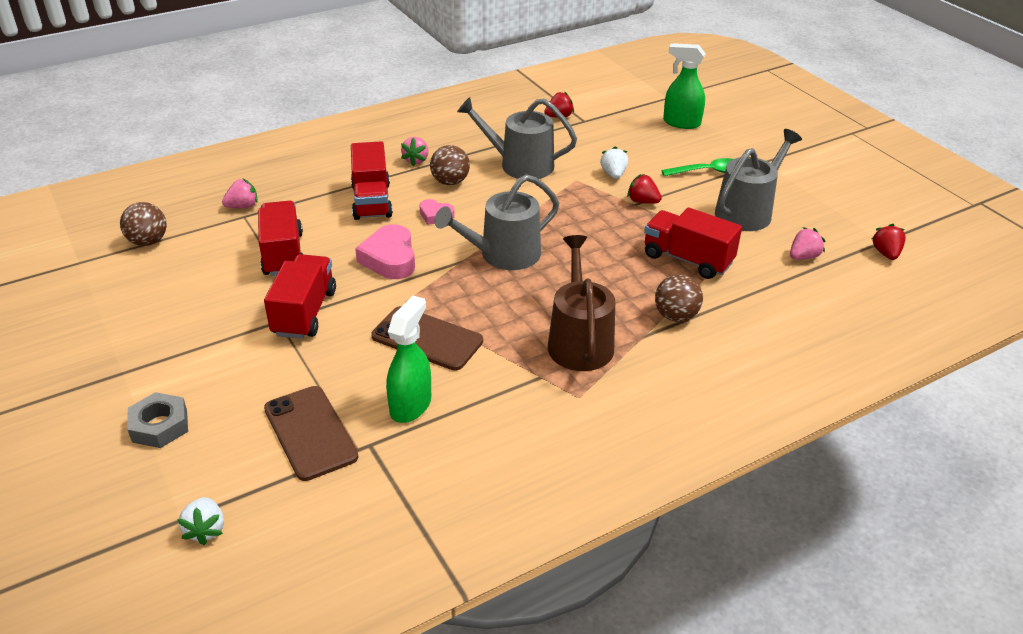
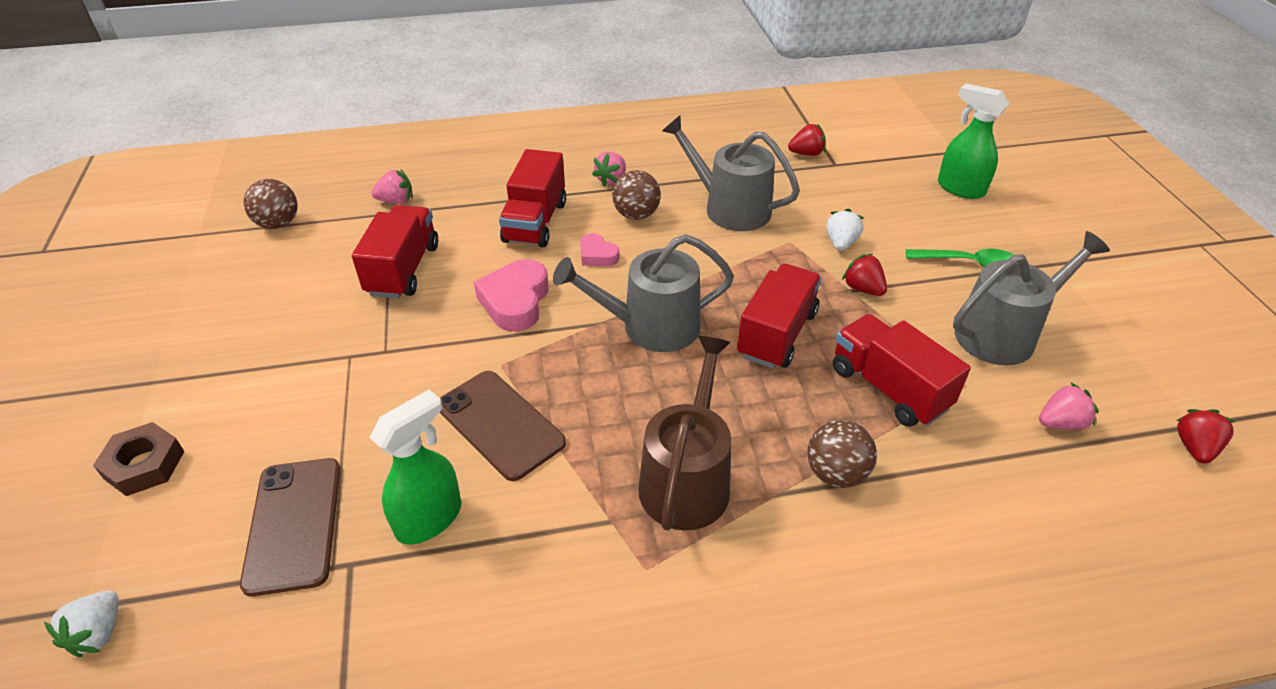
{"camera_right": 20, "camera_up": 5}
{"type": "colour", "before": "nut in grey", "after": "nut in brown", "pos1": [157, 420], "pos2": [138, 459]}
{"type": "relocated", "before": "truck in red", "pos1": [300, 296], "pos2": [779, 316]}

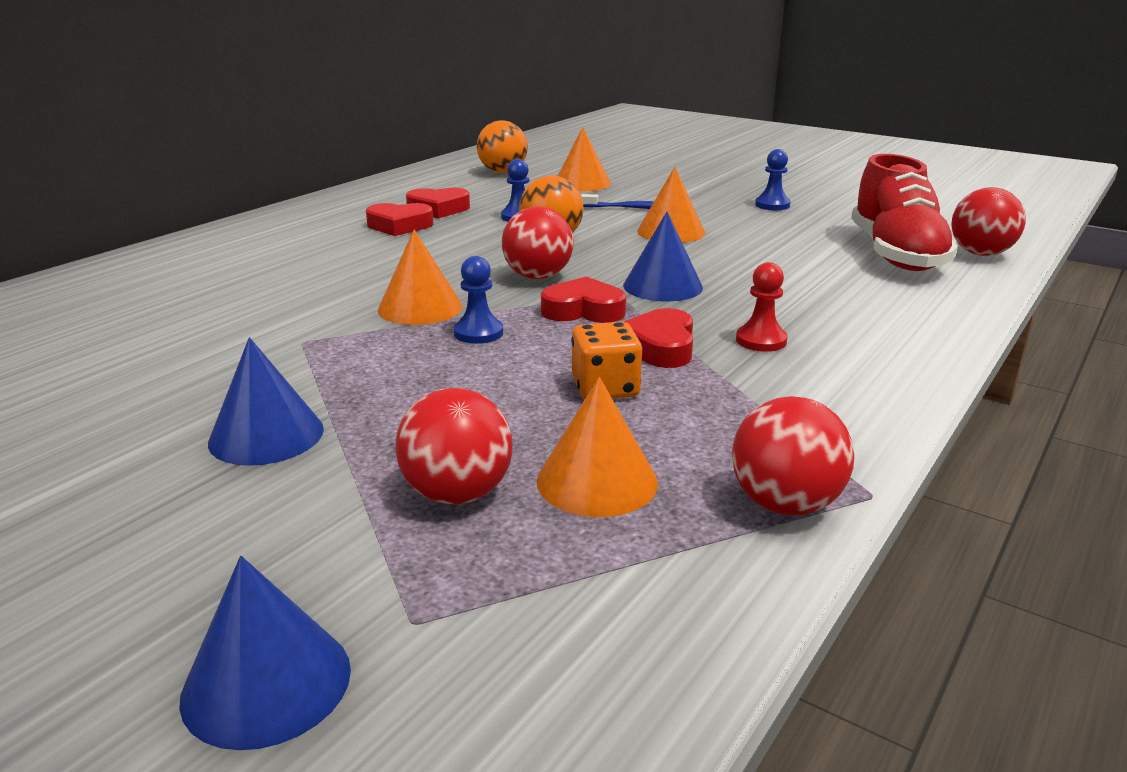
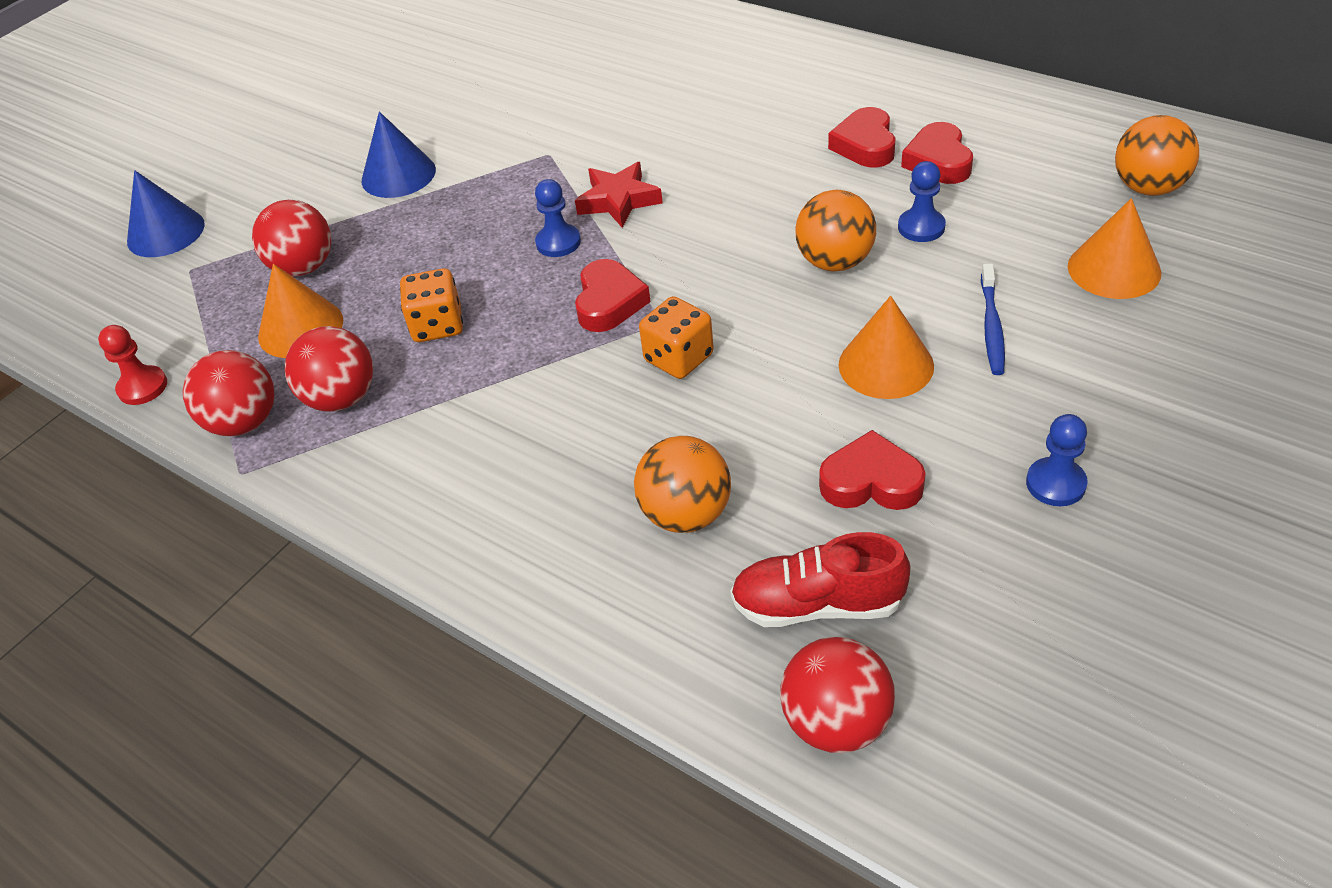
{"camera_right": 95, "camera_up": 20}
{"type": "relocated", "before": "pawn in red", "pos1": [762, 307], "pos2": [132, 365]}
{"type": "relocated", "before": "ball in red", "pos1": [537, 242], "pos2": [329, 369]}
{"type": "exchanged", "before": "cone in orange", "after": "star in red", "pos1": [420, 277], "pos2": [619, 195]}
{"type": "appeared", "after": "ball in orange", "pos2": [682, 484]}
{"type": "exchanged", "before": "cone in blue", "after": "dice in orange", "pos1": [663, 256], "pos2": [676, 337]}
{"type": "size", "before": "shoe in red", "pos1": [904, 212], "pos2": [820, 579], "scale": 0.65}
{"type": "relocated", "before": "heart in red", "pos1": [658, 338], "pos2": [872, 470]}

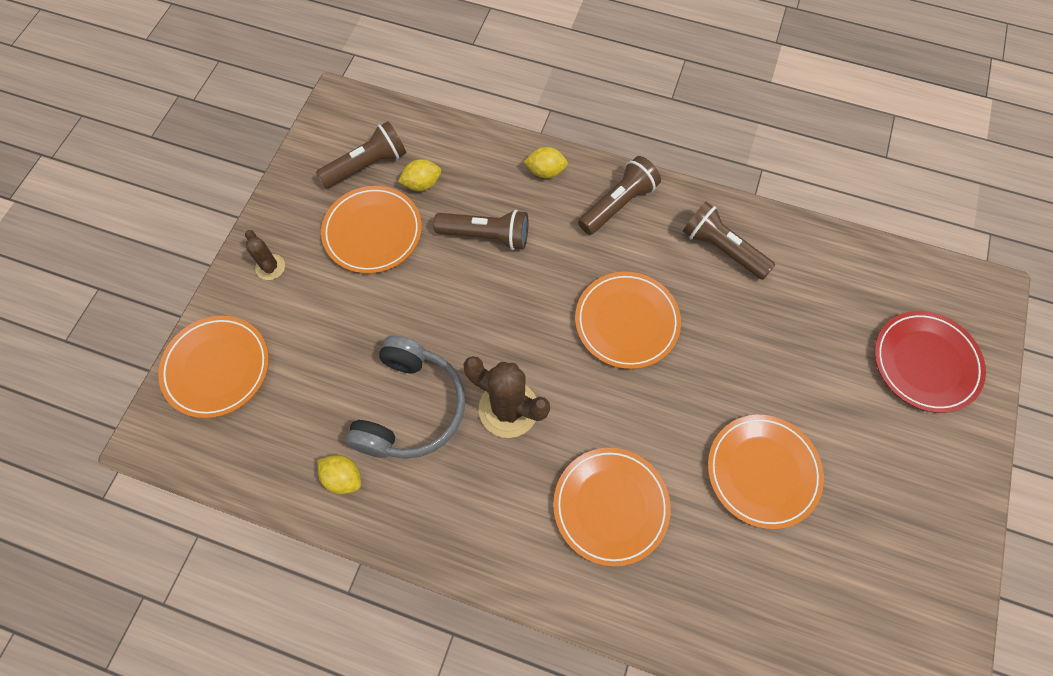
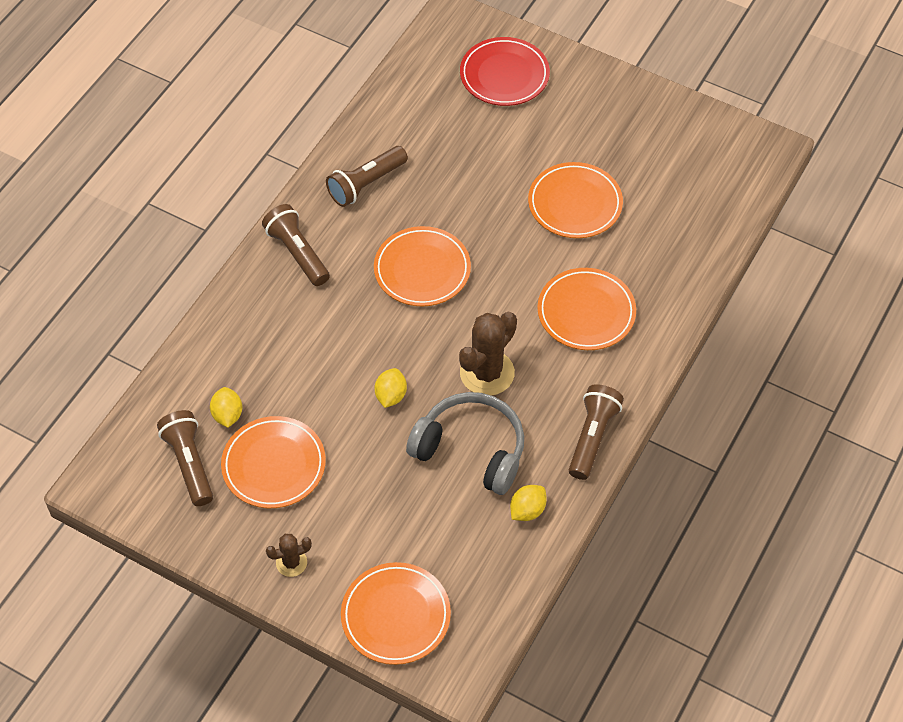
{"camera_right": -80, "camera_up": -10}
{"type": "relocated", "before": "lemon in yellow", "pos1": [546, 162], "pos2": [391, 388]}
{"type": "relocated", "before": "flashlight in brown", "pos1": [480, 230], "pos2": [596, 432]}

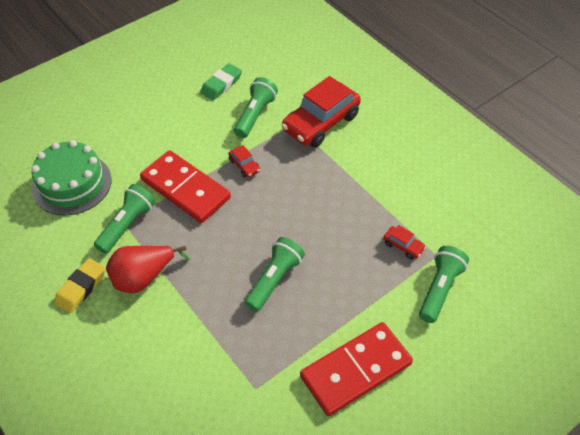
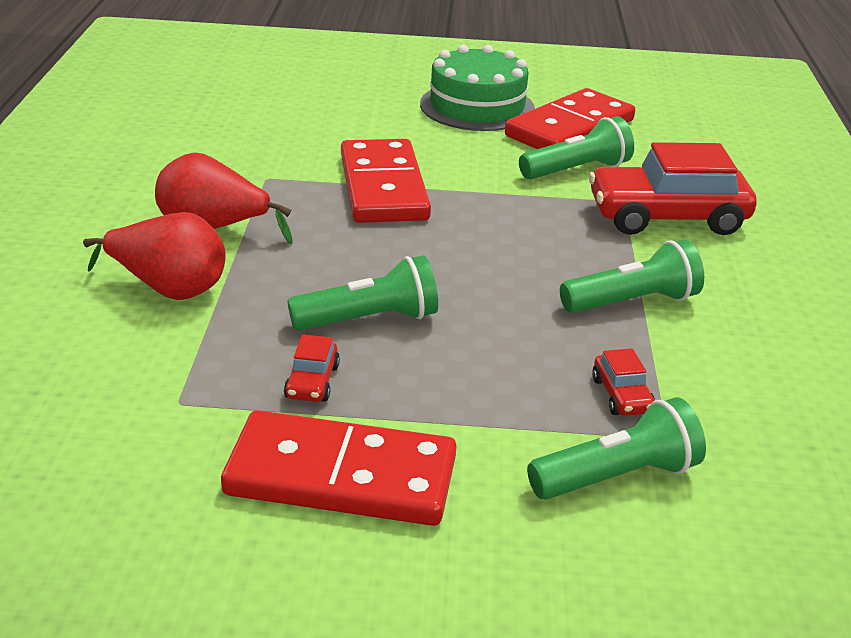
{"camera_right": 40, "camera_up": -20}
{"type": "appeared", "after": "pear in red", "pos2": [154, 256]}
{"type": "relocated", "before": "car in red", "pos1": [244, 161], "pos2": [312, 368]}
{"type": "relocated", "before": "cake in green", "pos1": [71, 178], "pos2": [477, 88]}
{"type": "exchanged", "before": "eraser in green", "after": "domino in red", "pos1": [221, 81], "pos2": [570, 118]}
{"type": "relocated", "before": "flashlight in green", "pos1": [124, 219], "pos2": [632, 276]}
{"type": "missing", "before": "eraser in yellow", "pos1": [79, 285]}

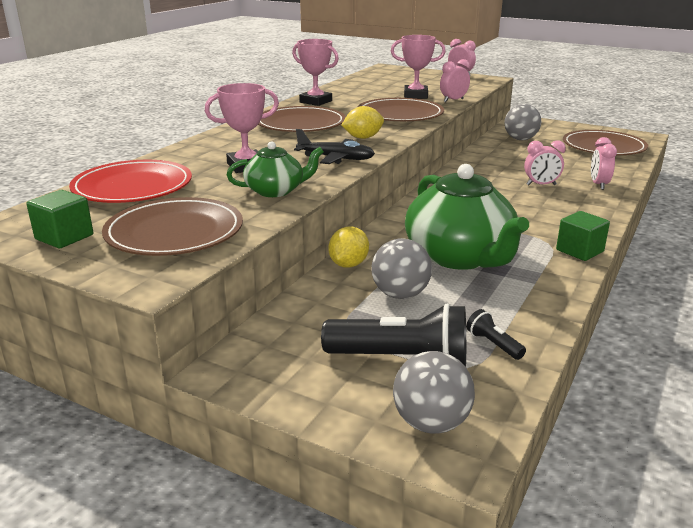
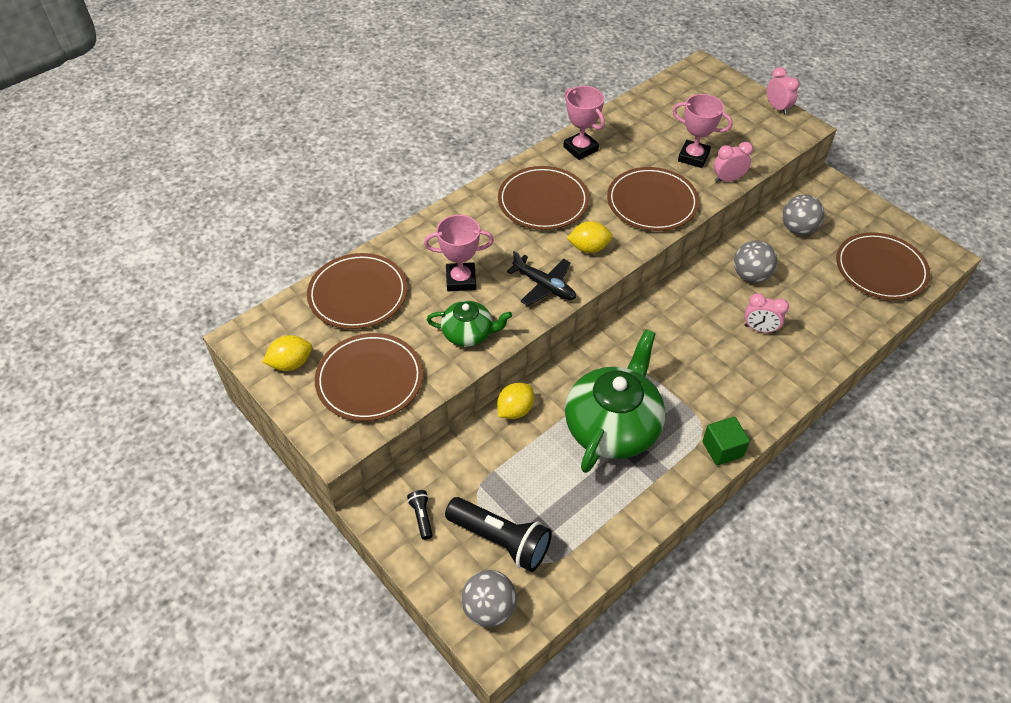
{"camera_right": 20, "camera_up": 25}
{"type": "exchanged", "before": "cube in green", "after": "lemon in yellow", "pos1": [59, 219], "pos2": [287, 353]}
{"type": "colour", "before": "plate in red", "after": "plate in brown", "pos1": [130, 181], "pos2": [357, 291]}
{"type": "relocated", "before": "flashlight in black", "pos1": [496, 334], "pos2": [420, 515]}
{"type": "spun", "before": "teapot in green", "pos1": [467, 217], "pos2": [615, 401], "turn": -150}
{"type": "relocated", "before": "ball in grey", "pos1": [401, 268], "pos2": [755, 261]}
{"type": "missing", "before": "clock in pink", "pos1": [604, 163]}

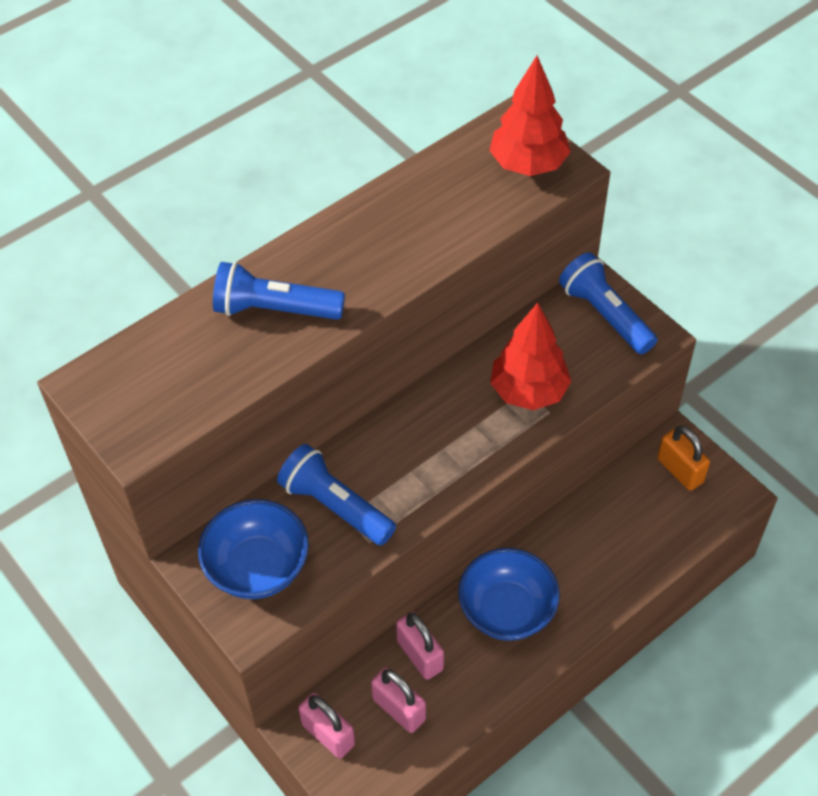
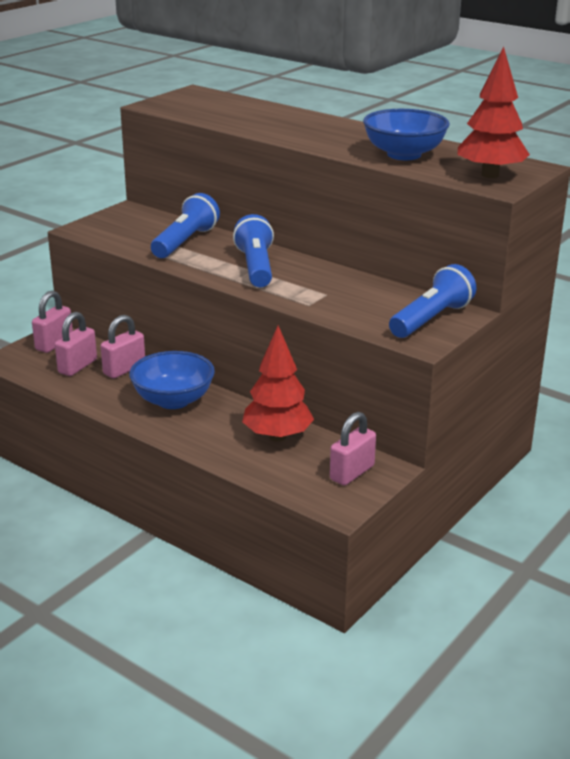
{"camera_right": 75, "camera_up": -25}
{"type": "relocated", "before": "flashlight in blue", "pos1": [279, 291], "pos2": [253, 250]}
{"type": "relocated", "before": "tree in red", "pos1": [531, 356], "pos2": [278, 384]}
{"type": "colour", "before": "padlock in orange", "after": "padlock in pink", "pos1": [683, 458], "pos2": [353, 449]}
{"type": "relocated", "before": "bowl in blue", "pos1": [253, 549], "pos2": [406, 134]}

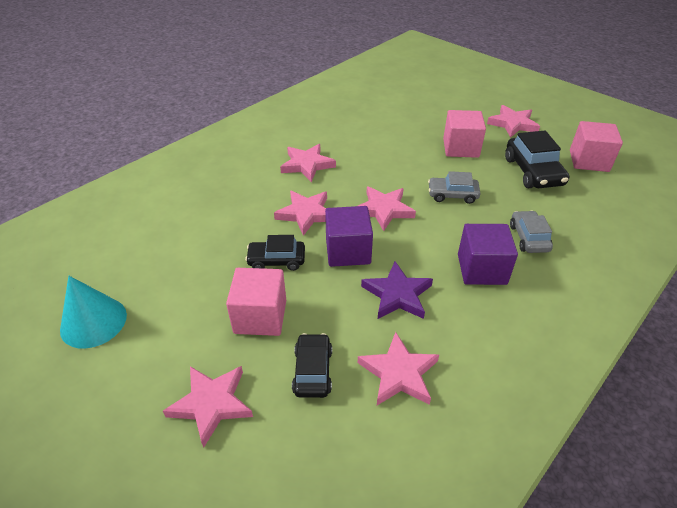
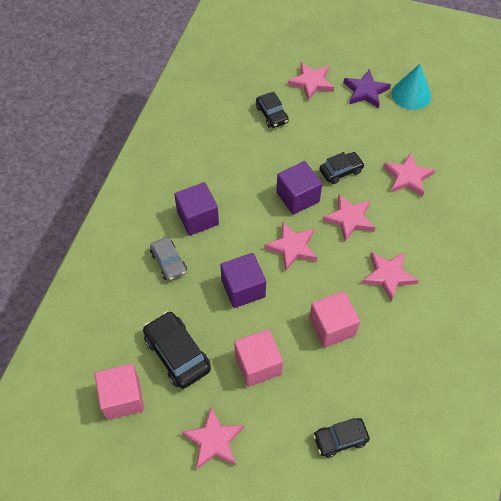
{"camera_right": 155, "camera_up": 15}
{"type": "exchanged", "before": "car in grey", "after": "cube in purple", "pos1": [454, 187], "pos2": [243, 280]}
{"type": "relocated", "before": "cube in pink", "pos1": [256, 302], "pos2": [334, 319]}
{"type": "appeared", "after": "car in black", "pos2": [341, 438]}
{"type": "relocated", "before": "star in purple", "pos1": [397, 290], "pos2": [367, 89]}
{"type": "relocated", "before": "star in pink", "pos1": [398, 368], "pos2": [409, 174]}

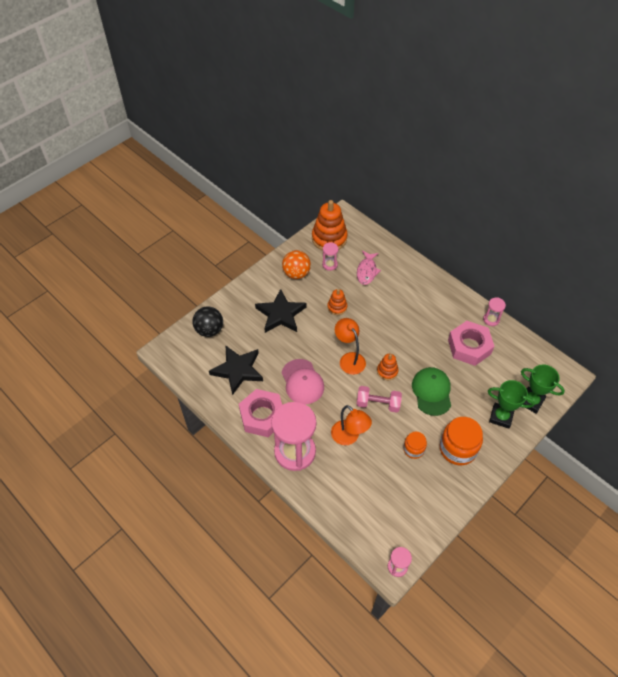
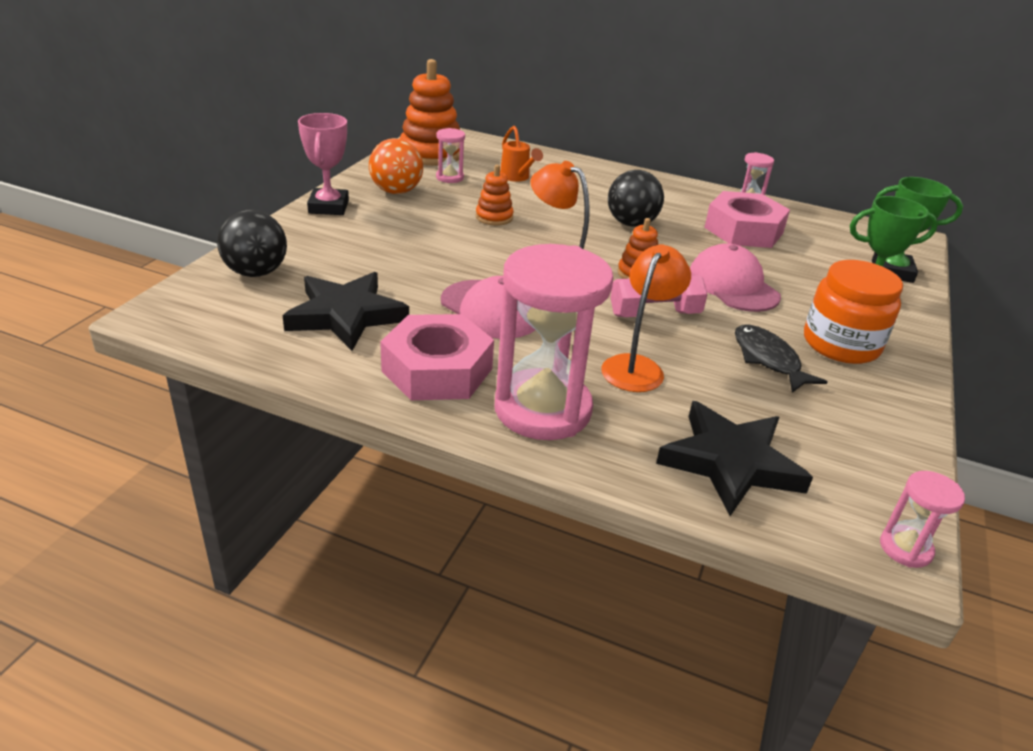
{"camera_right": -25, "camera_up": -20}
{"type": "appeared", "after": "trophy in pink", "pos2": [323, 164]}
{"type": "exchanged", "before": "fish in pink", "after": "watering can in orange", "pos1": [369, 268], "pos2": [521, 154]}
{"type": "spun", "before": "lamp in orange", "pos1": [351, 425], "pos2": [646, 318], "turn": -90}
{"type": "appeared", "after": "ball in black", "pos2": [636, 198]}
{"type": "relocated", "before": "star in black", "pos1": [280, 311], "pos2": [734, 458]}
{"type": "colour", "before": "cap in green", "after": "cap in pink", "pos1": [431, 391], "pos2": [735, 277]}
{"type": "exchanged", "before": "jar in orange", "after": "fish in black", "pos1": [415, 445], "pos2": [781, 359]}

